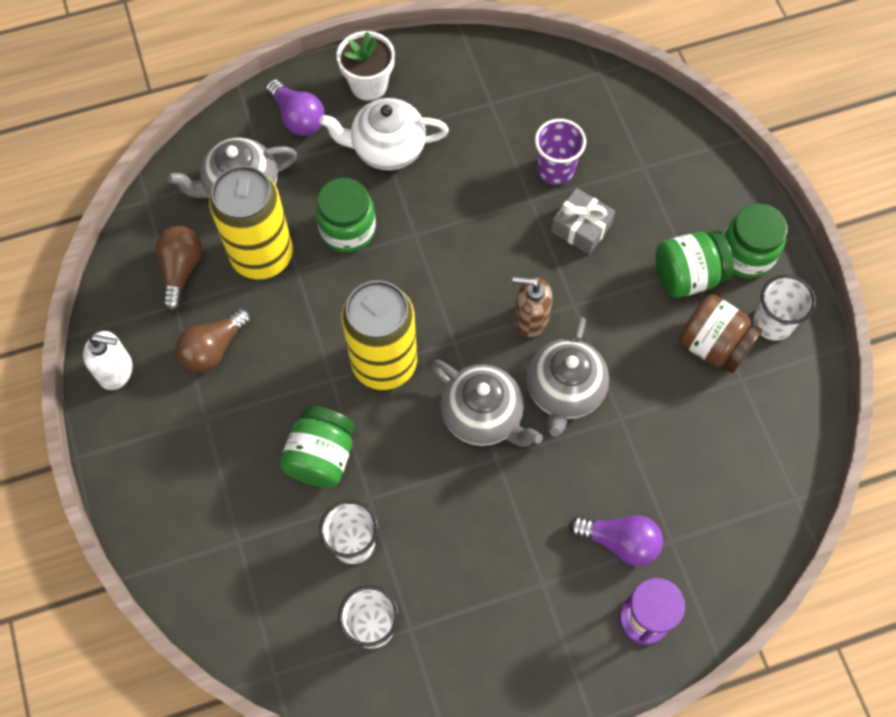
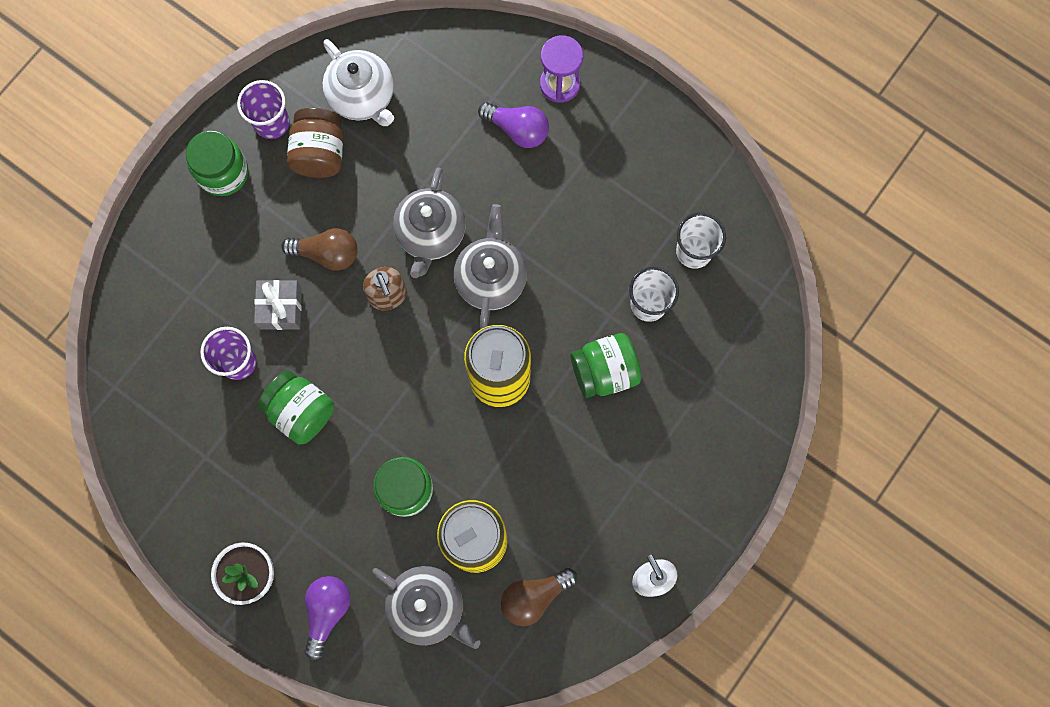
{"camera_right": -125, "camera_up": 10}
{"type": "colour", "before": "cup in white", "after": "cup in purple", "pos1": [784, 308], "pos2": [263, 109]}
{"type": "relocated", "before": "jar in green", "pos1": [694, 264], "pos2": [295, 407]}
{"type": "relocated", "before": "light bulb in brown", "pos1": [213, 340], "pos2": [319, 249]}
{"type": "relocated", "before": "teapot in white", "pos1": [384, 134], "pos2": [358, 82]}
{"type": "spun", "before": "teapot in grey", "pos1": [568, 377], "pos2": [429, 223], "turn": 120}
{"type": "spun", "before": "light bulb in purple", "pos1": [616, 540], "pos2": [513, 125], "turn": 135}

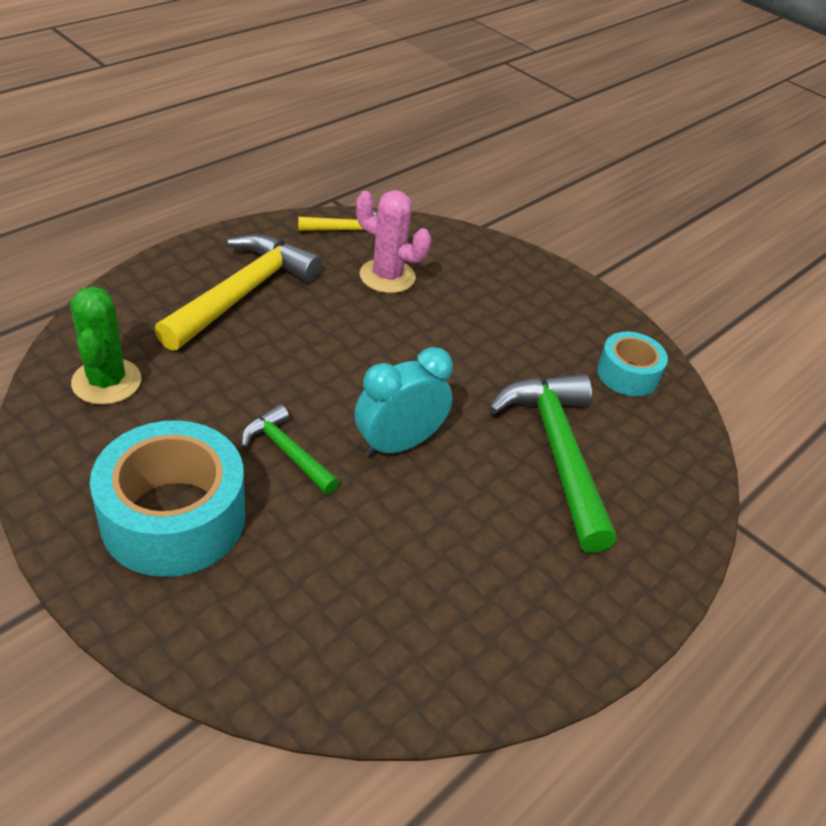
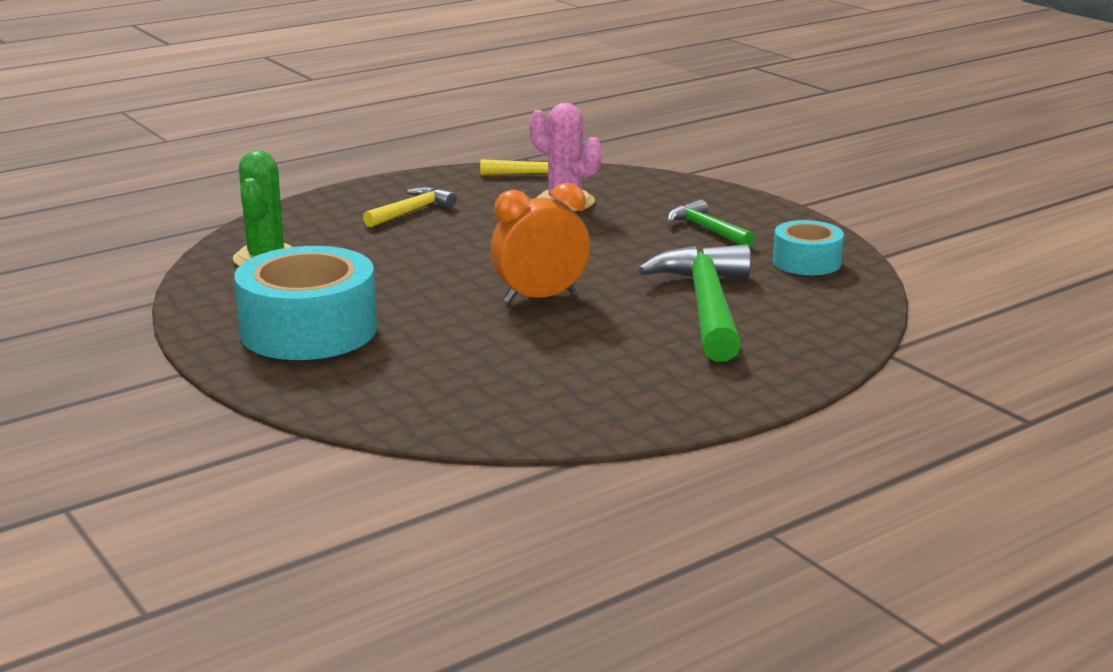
{"camera_right": 15, "camera_up": -20}
{"type": "size", "before": "hammer in yellow", "pos1": [238, 292], "pos2": [410, 207], "scale": 0.53}
{"type": "colour", "before": "clock in turquoise", "after": "clock in orange", "pos1": [404, 402], "pos2": [540, 243]}
{"type": "relocated", "before": "hammer in green", "pos1": [290, 449], "pos2": [711, 223]}

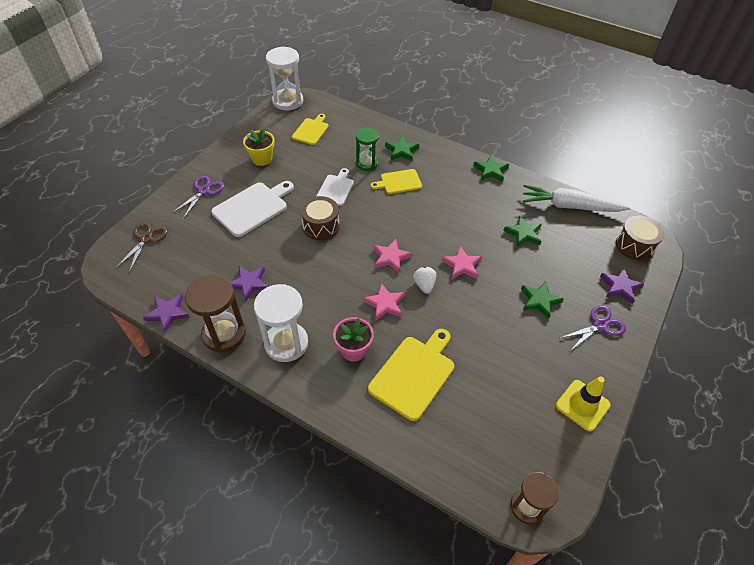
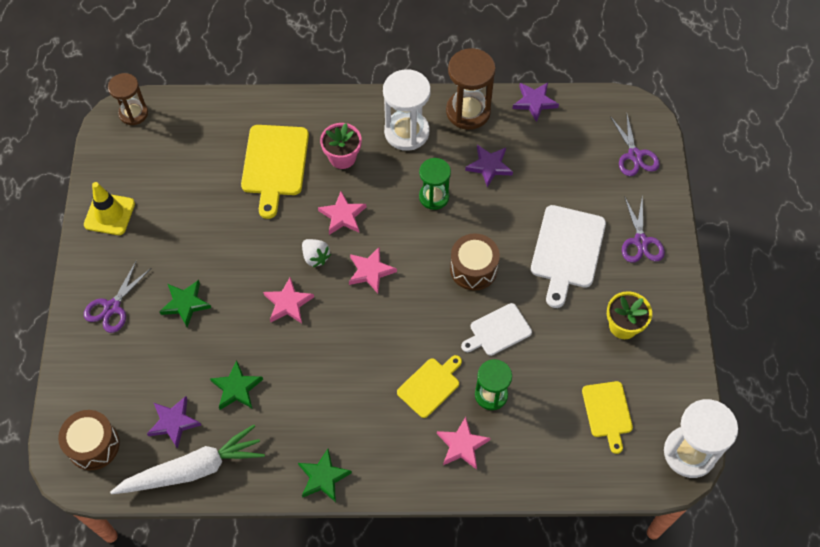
{"camera_right": 150, "camera_up": 10}
{"type": "relocated", "before": "star in purple", "pos1": [622, 286], "pos2": [174, 422]}
{"type": "appeared", "after": "hourglass in green", "pos2": [435, 184]}
{"type": "colour", "before": "star in green", "after": "star in pink", "pos1": [402, 148], "pos2": [463, 443]}
{"type": "spun", "before": "cutting board in white", "pos1": [335, 187], "pos2": [496, 329], "turn": 75}
{"type": "colour", "before": "scissors in brown", "after": "scissors in purple", "pos1": [141, 247], "pos2": [635, 145]}

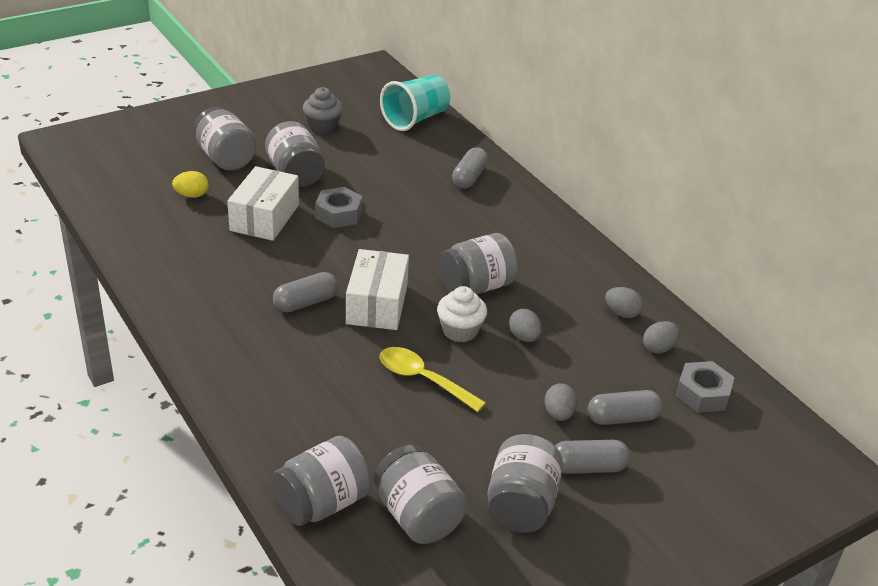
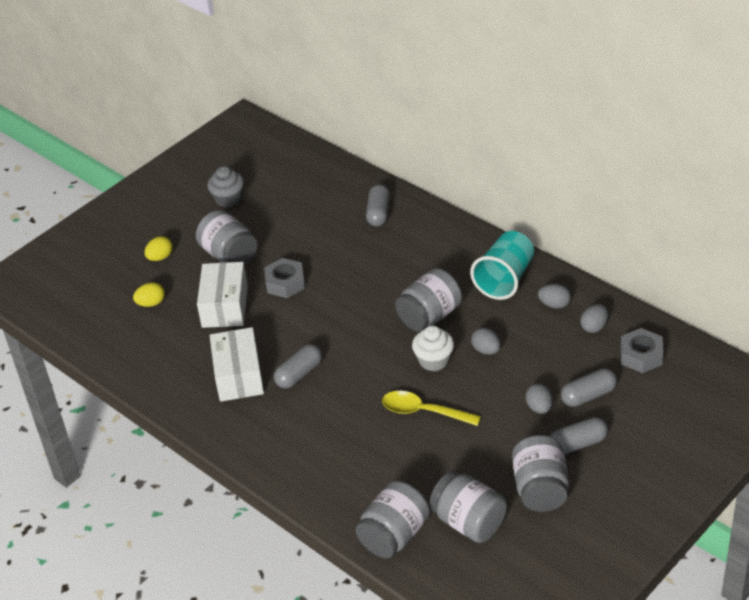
{"camera_right": -10, "camera_up": 5}
{"type": "exchanged", "before": "jar in grey", "after": "egg in yellow", "pos1": [225, 139], "pos2": [158, 248]}
{"type": "relocated", "before": "box in white", "pos1": [377, 289], "pos2": [237, 364]}
{"type": "relocated", "before": "cup in turquoise", "pos1": [415, 103], "pos2": [502, 265]}

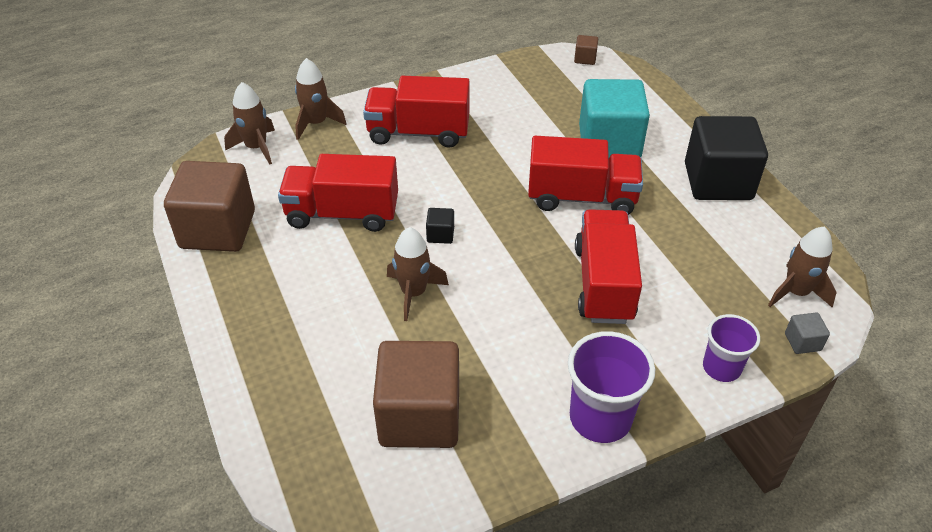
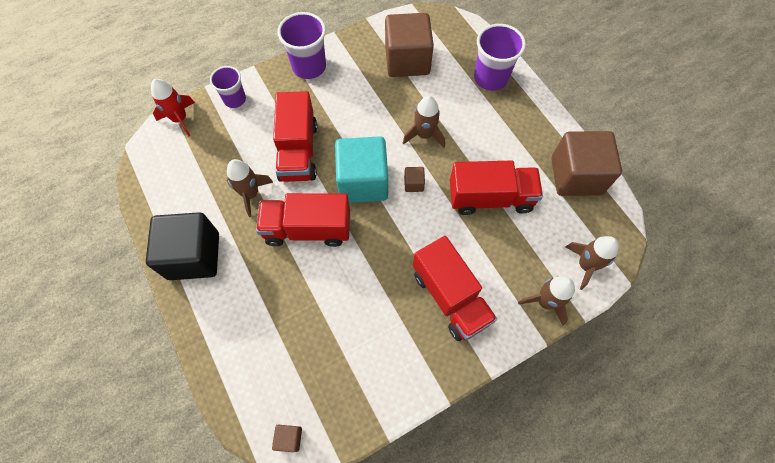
{"camera_right": 175, "camera_up": 20}
{"type": "exchanged", "before": "cube in grey", "after": "rocket in red", "pos1": [807, 333], "pos2": [173, 107]}
{"type": "relocated", "before": "rocket in brown", "pos1": [802, 266], "pos2": [250, 188]}
{"type": "relocated", "before": "cube in turquoise", "pos1": [614, 118], "pos2": [361, 169]}
{"type": "colour", "before": "cube in black", "after": "cube in brown", "pos1": [440, 226], "pos2": [414, 179]}
{"type": "spun", "before": "truck in red", "pos1": [416, 112], "pos2": [455, 288], "turn": 60}
{"type": "appeared", "after": "cup in purple", "pos2": [500, 57]}

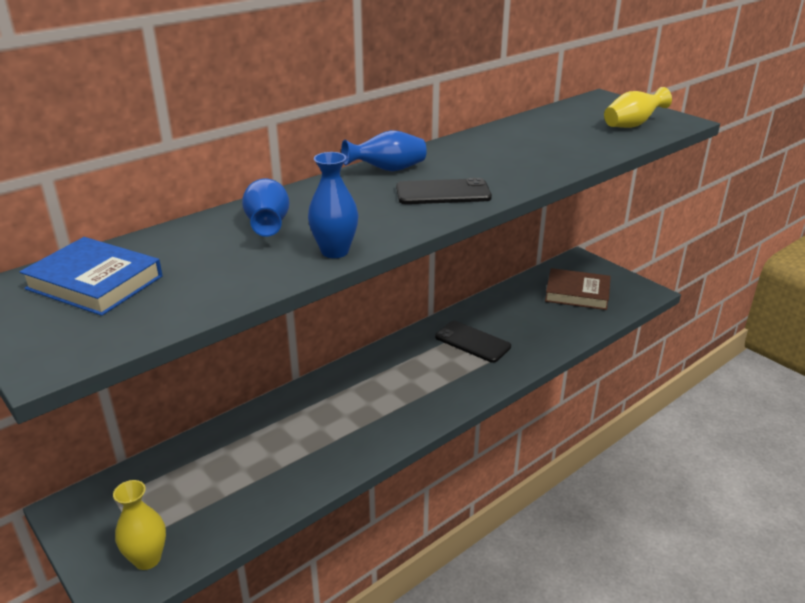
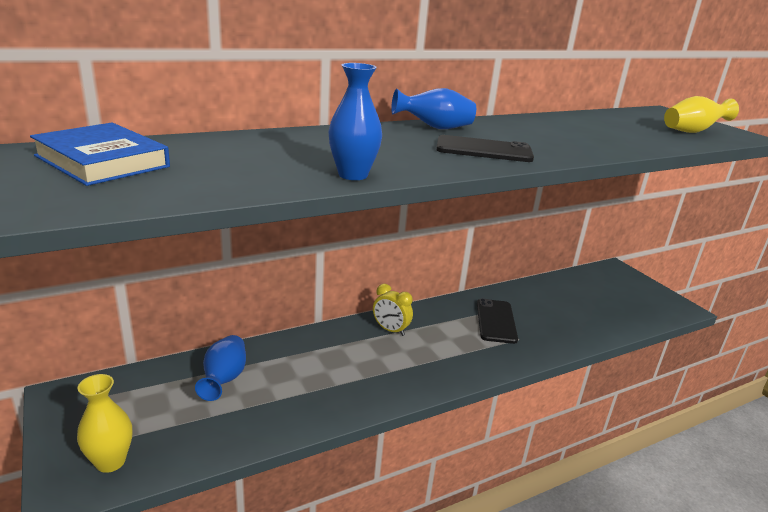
{"camera_right": 10, "camera_up": -5}
{"type": "relocated", "before": "vase in blue", "pos1": [266, 207], "pos2": [220, 368]}
{"type": "appeared", "after": "clock in yellow", "pos2": [393, 310]}
{"type": "spun", "before": "phone in black", "pos1": [473, 342], "pos2": [497, 321], "turn": 45}
{"type": "missing", "before": "book in brown", "pos1": [578, 289]}

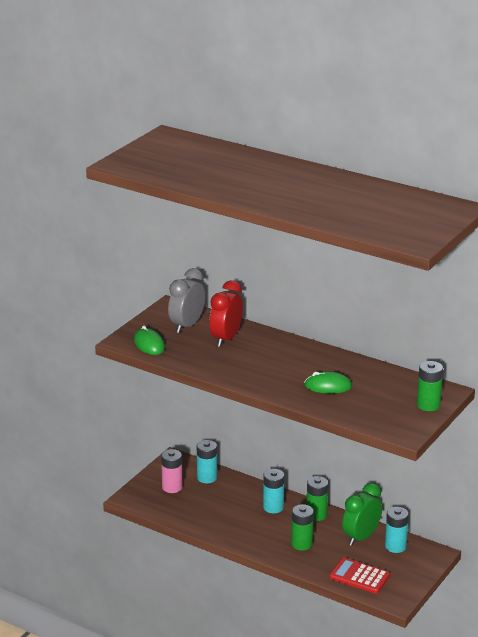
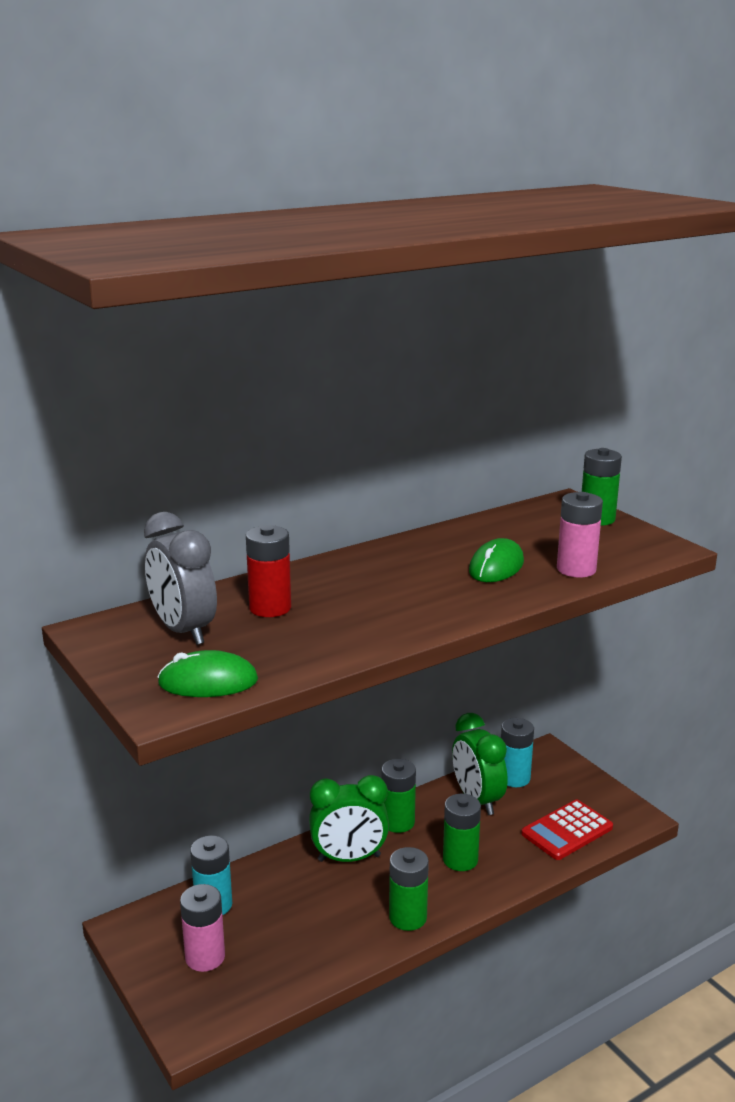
{"camera_right": -65, "camera_up": -5}
{"type": "exchanged", "before": "clock in red", "after": "battery in red", "pos1": [226, 313], "pos2": [268, 571]}
{"type": "exchanged", "before": "battery in turquoise", "after": "clock in green", "pos1": [273, 491], "pos2": [349, 818]}
{"type": "appeared", "after": "battery in green", "pos2": [409, 889]}
{"type": "appeared", "after": "battery in pink", "pos2": [580, 534]}

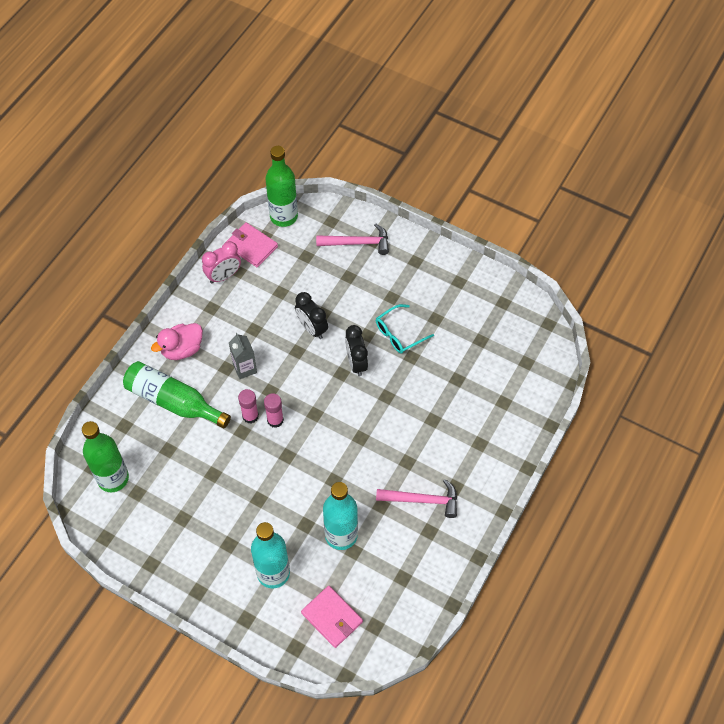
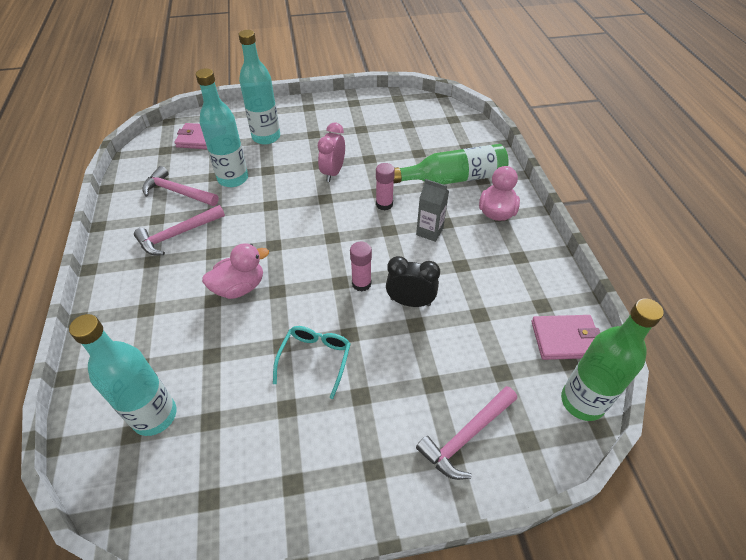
{"camera_right": 140, "camera_up": -10}
{"type": "appeared", "after": "bottle in turquoise", "pos2": [123, 375]}
{"type": "appeared", "after": "hammer in pink", "pos2": [180, 186]}
{"type": "appeared", "after": "duck in pink", "pos2": [235, 271]}
{"type": "relocated", "before": "clock in pink", "pos1": [221, 262], "pos2": [331, 152]}
{"type": "relocated", "before": "glue stick in pink", "pos1": [274, 410], "pos2": [361, 267]}
{"type": "missing", "before": "bottle in green", "pos1": [105, 456]}
{"type": "missing", "before": "clock in black", "pos1": [356, 351]}

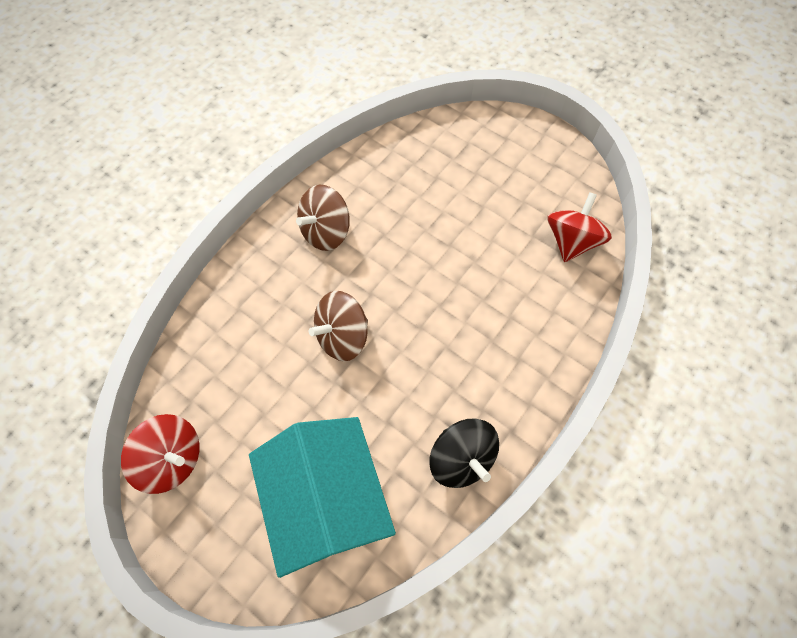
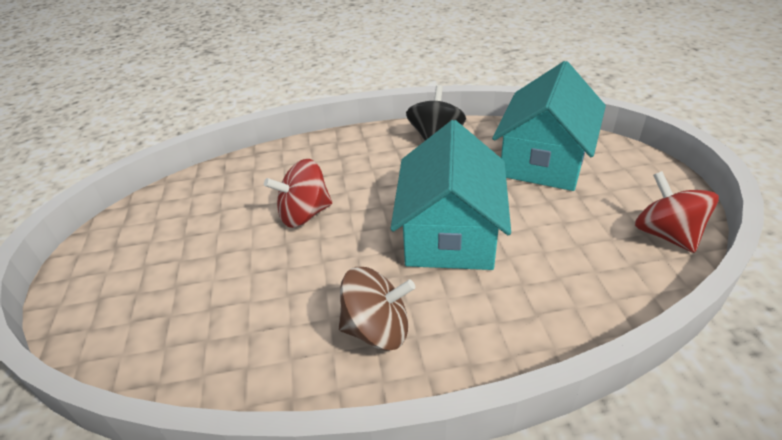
{"camera_right": -135, "camera_up": -25}
{"type": "relocated", "before": "spinning top in red", "pos1": [580, 227], "pos2": [298, 193]}
{"type": "exchanged", "before": "spinning top in brown", "after": "house in turquoise", "pos1": [338, 326], "pos2": [450, 195]}

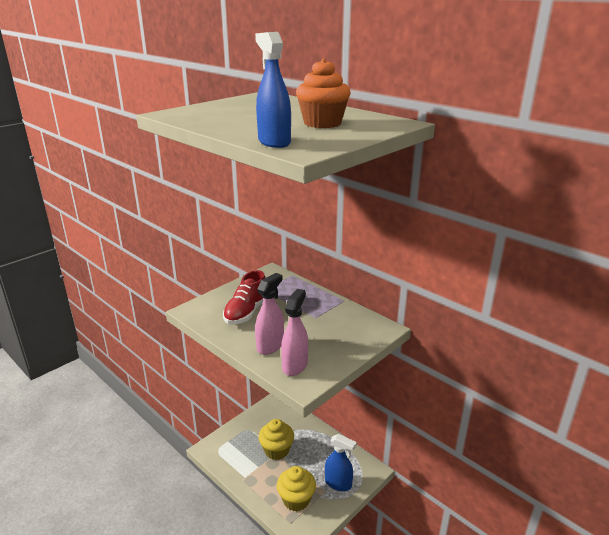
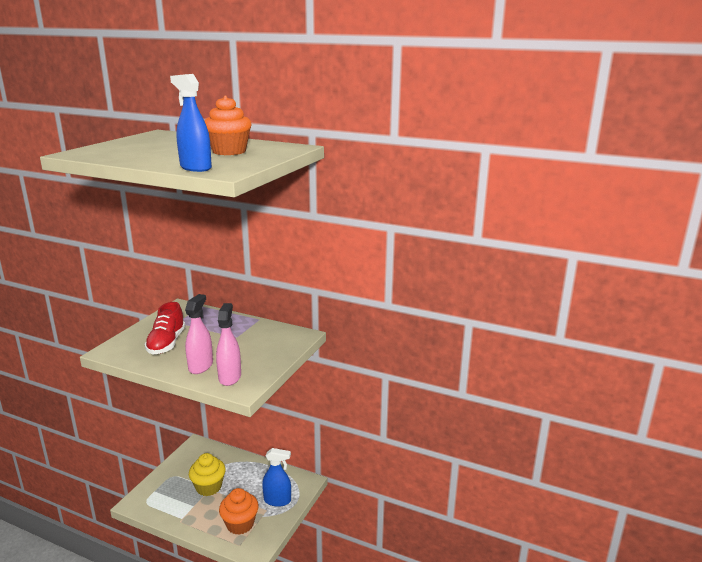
{"camera_right": -20, "camera_up": -5}
{"type": "colour", "before": "cupcake in yellow", "after": "cupcake in orange", "pos1": [296, 489], "pos2": [239, 511]}

